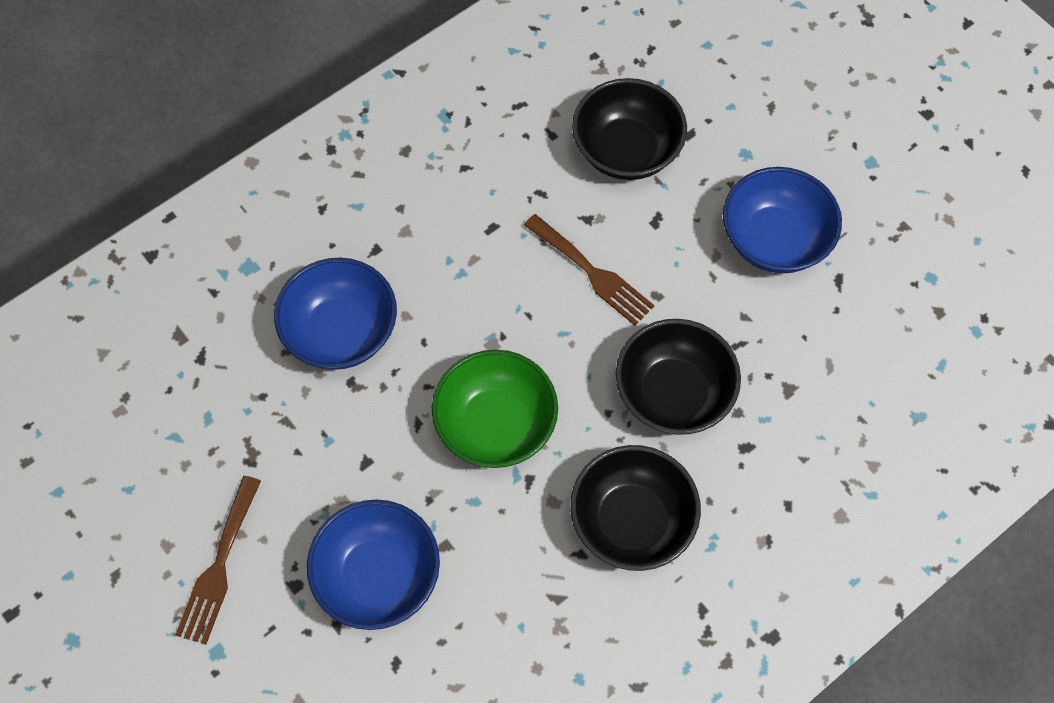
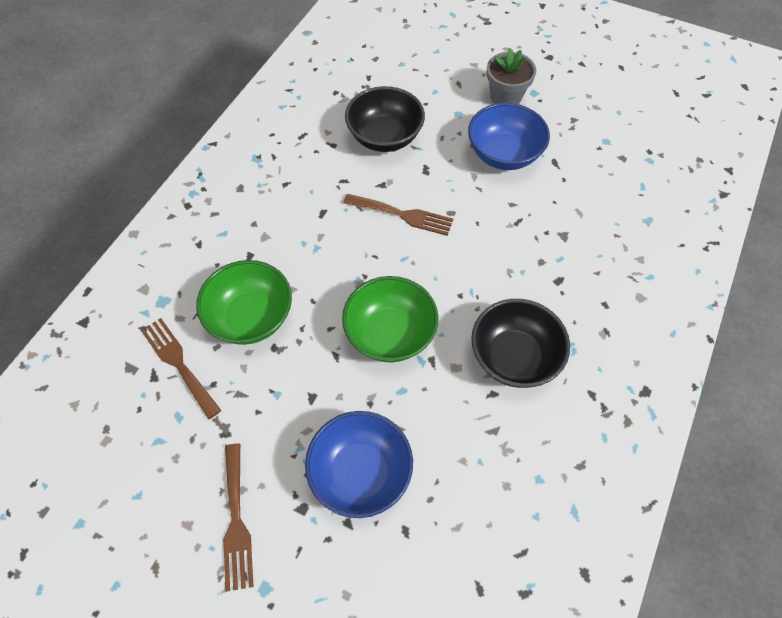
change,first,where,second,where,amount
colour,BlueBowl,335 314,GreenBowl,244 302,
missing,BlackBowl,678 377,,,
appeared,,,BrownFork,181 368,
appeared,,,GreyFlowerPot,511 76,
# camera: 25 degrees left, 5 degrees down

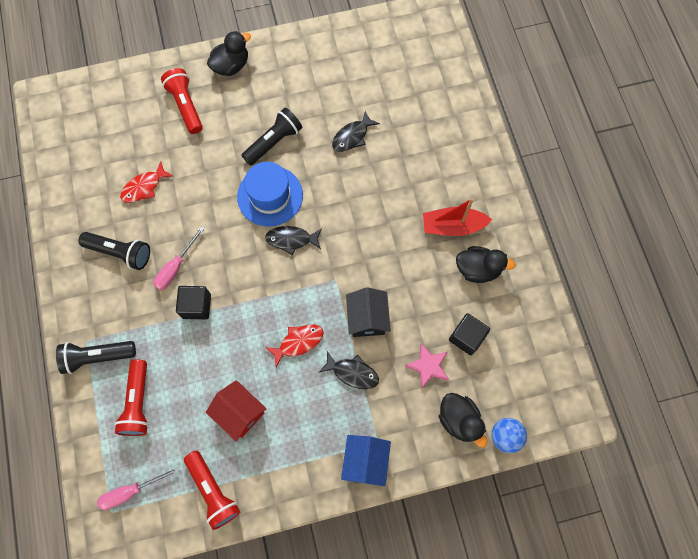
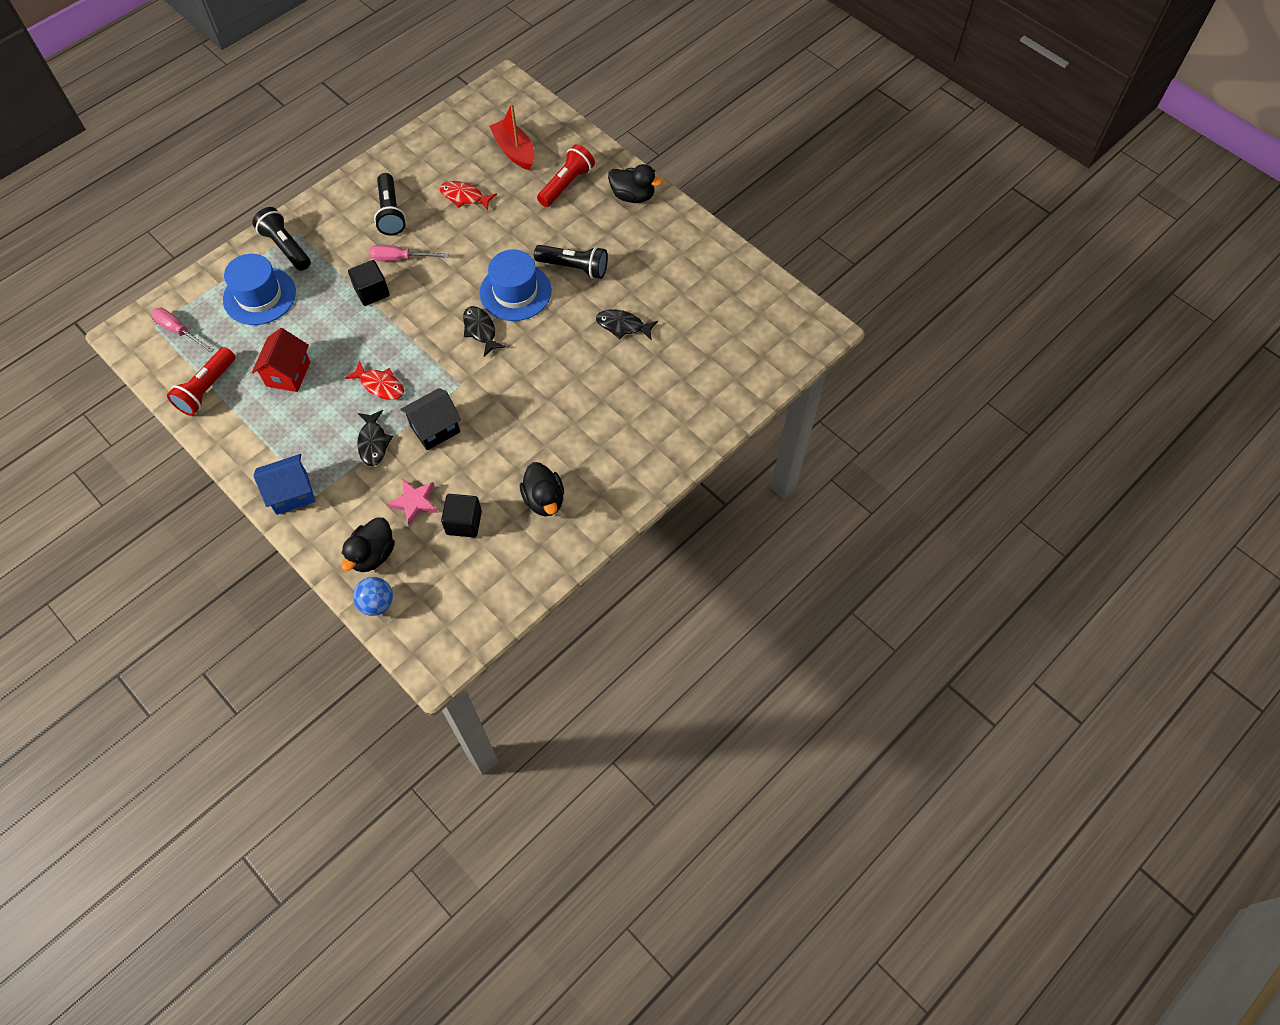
change,first,where,second,where,amount
exchanged,RedFlashlight,131 397,BlueHat,259 289,
relocated,RedBoat,457 217,,511 136,
# camera: 60 degrees right, 10 degrees down

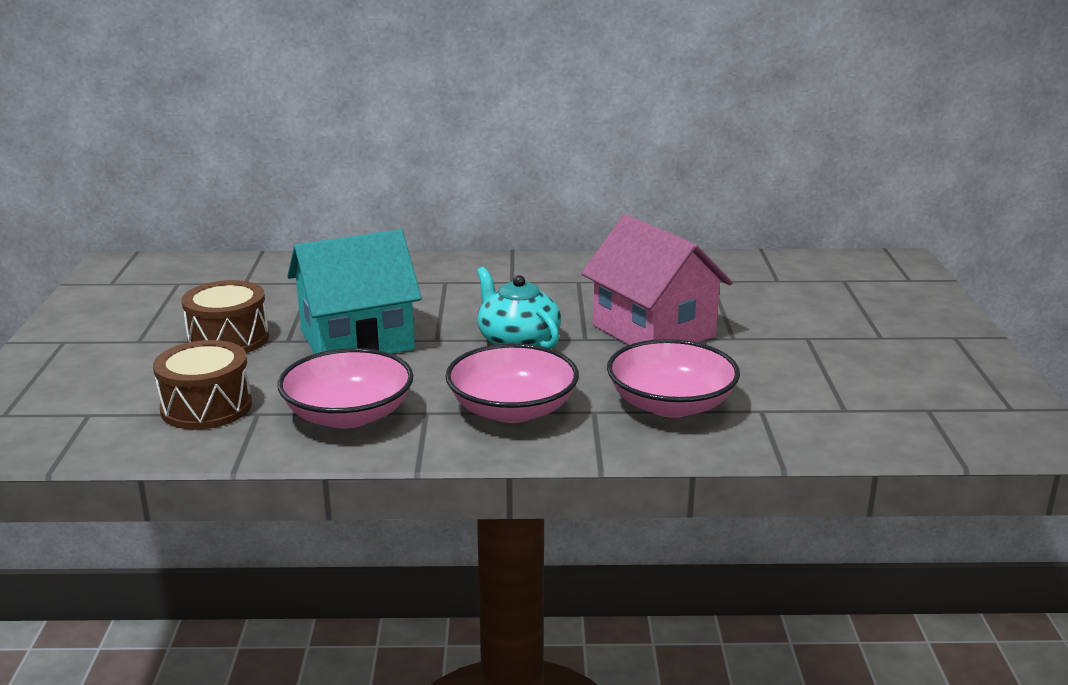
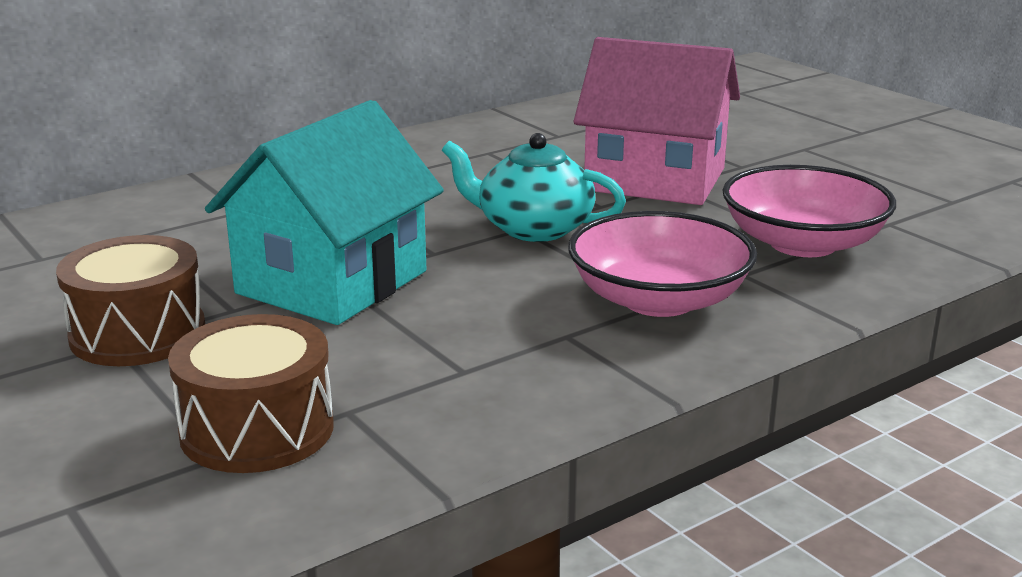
change,first,where,second,where,amount
missing,PinkBowl,345 388,,,
# camera: 35 degrees left, 0 degrees up

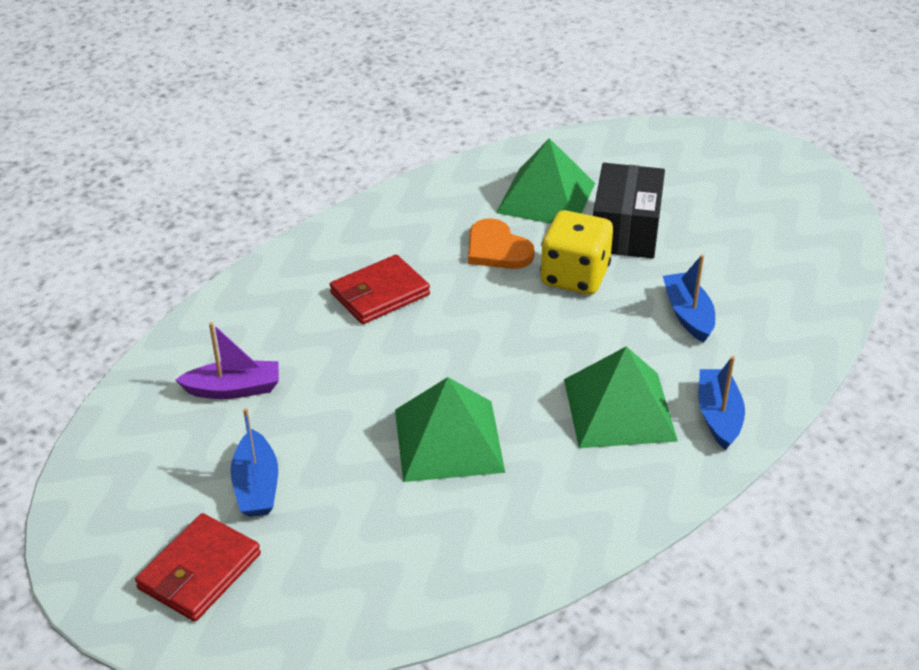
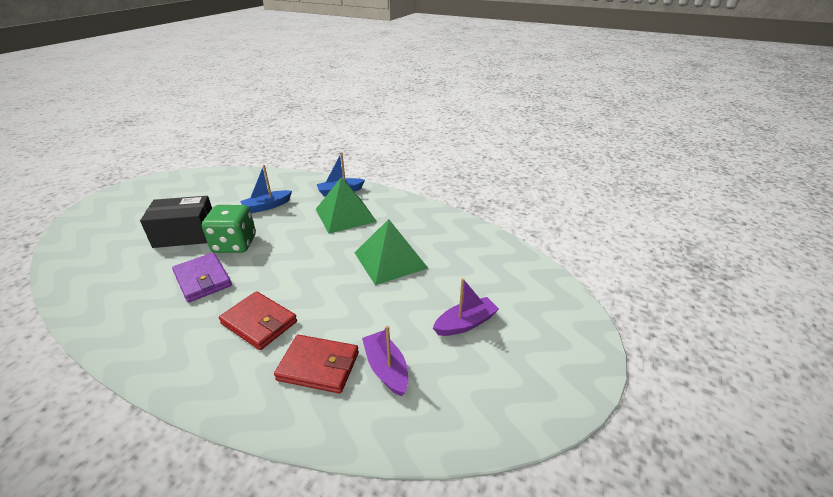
change,first,where,second,where,amount
relocated,RedWallet,198 567,,316 364,
colour,BlueBoat,254 462,PurpleBoat,466 307,
exchanged,OrangeHeart,501 243,PurpleWallet,202 278,
missing,GreenPyramid,545 181,,,
colour,YellowDice,576 252,GreenDice,229 229,
# camera: 110 degrees left, 5 degrees down

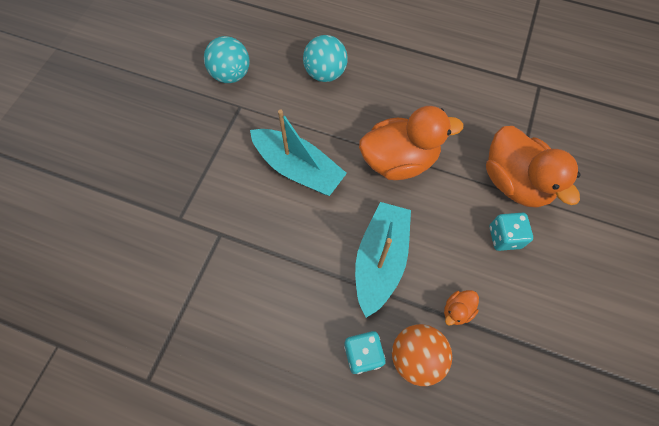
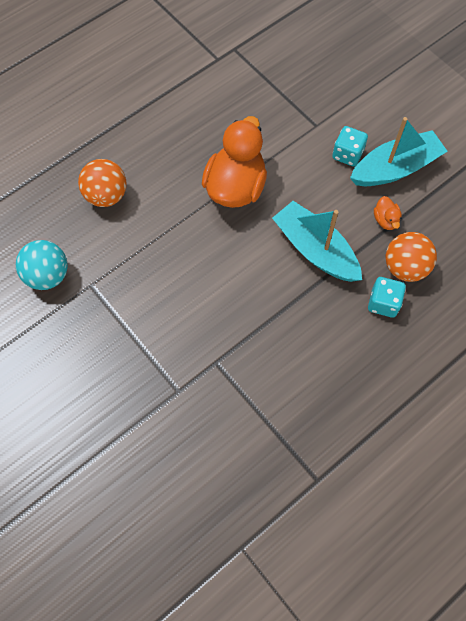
change,first,where,second,where,amount
relocated,TurquoiseBoat,298 152,,399 151,
colour,TurquoiseBall,325 58,OrangeBall,102 183,
missing,OrangeDuck,533 167,,,
# camera: 60 degrees left, 0 degrees up

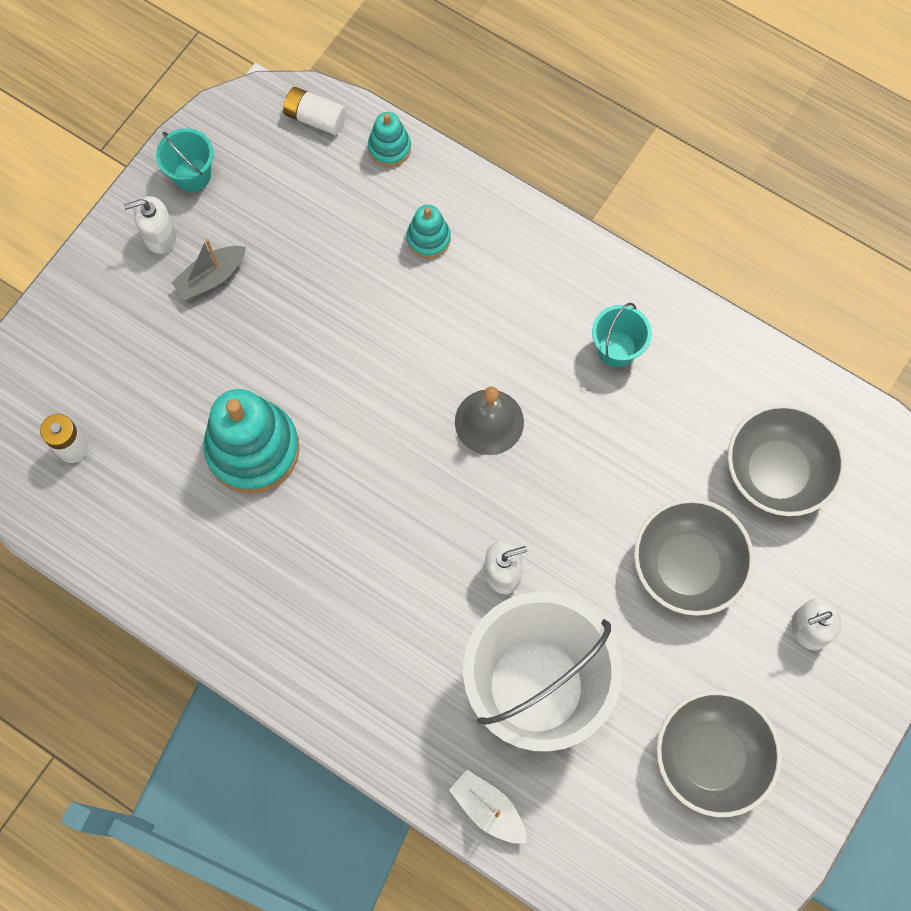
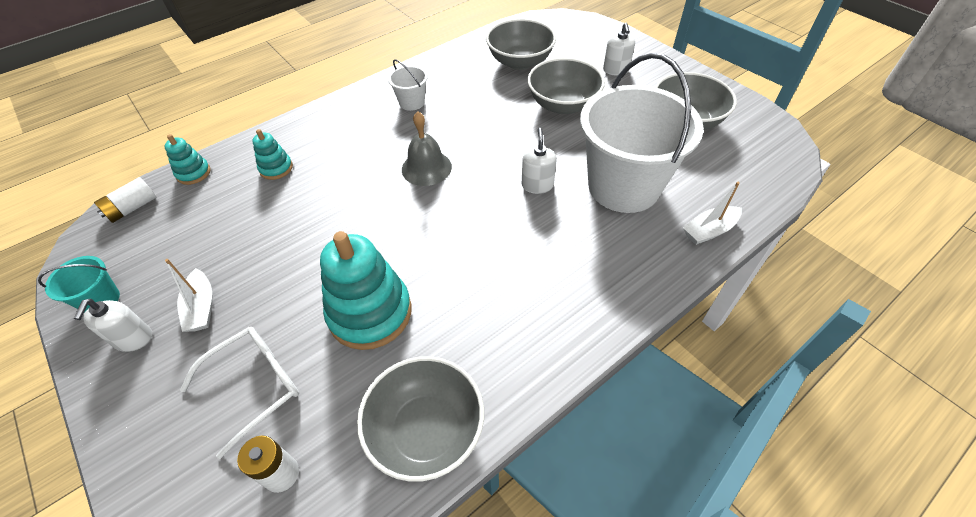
change,first,where,second,where,amount
colour,GreyBoat,208 269,WhiteBoat,188 295,
colour,TurquoiseBucket,622 335,WhiteBucket,408 85,
appeared,,,WhiteGlasses,239 393,
appeared,,,GreyBowl,420 419,
# camera: 70 degrees left, 20 degrees down

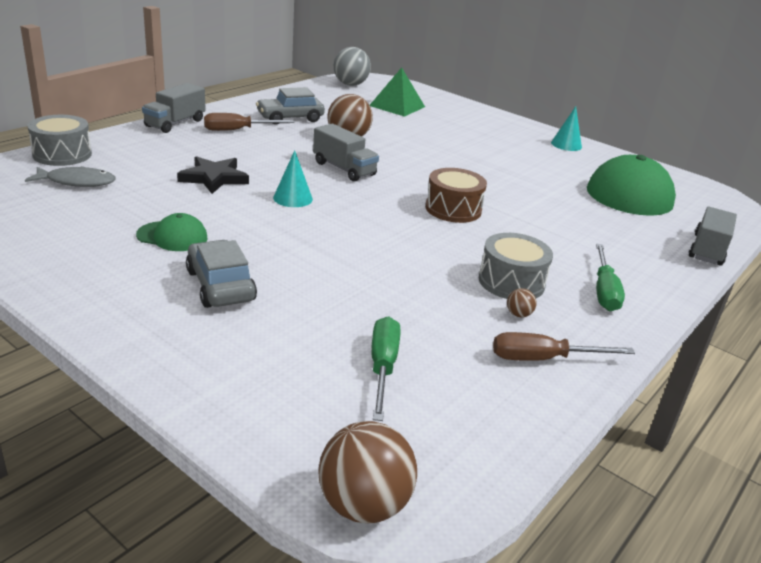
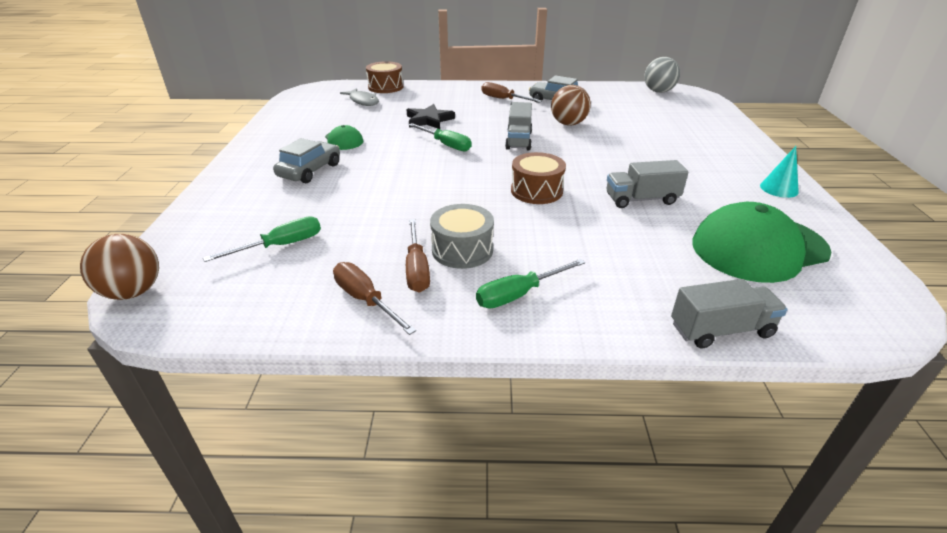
change,first,where,second,where,amount
colour,GreyDrum,59 140,BrownDrum,384 77,
relocated,GreyTruck,174 108,,647 184,
exchanged,TurquoiseCone,293 178,GreenScrewdriver,439 137,
missing,GreenPyramid,397 92,,,
exchanged,BrownBall,522 302,BrownScrewdriver,418 256,
# camera: 55 degrees right, 5 degrees up

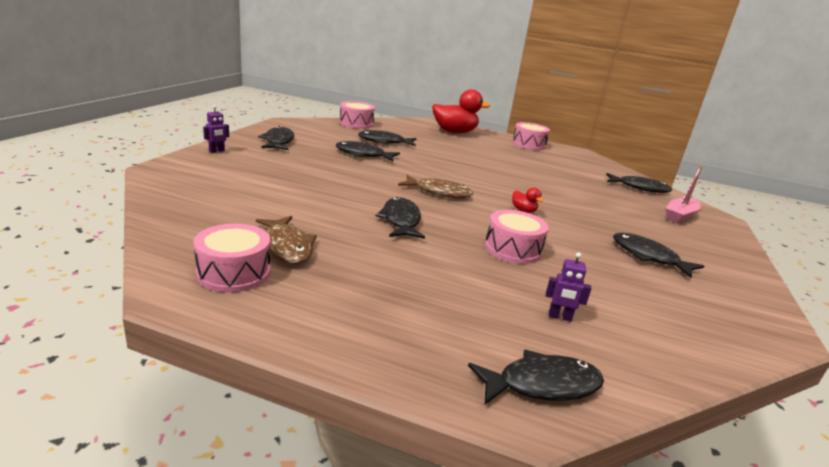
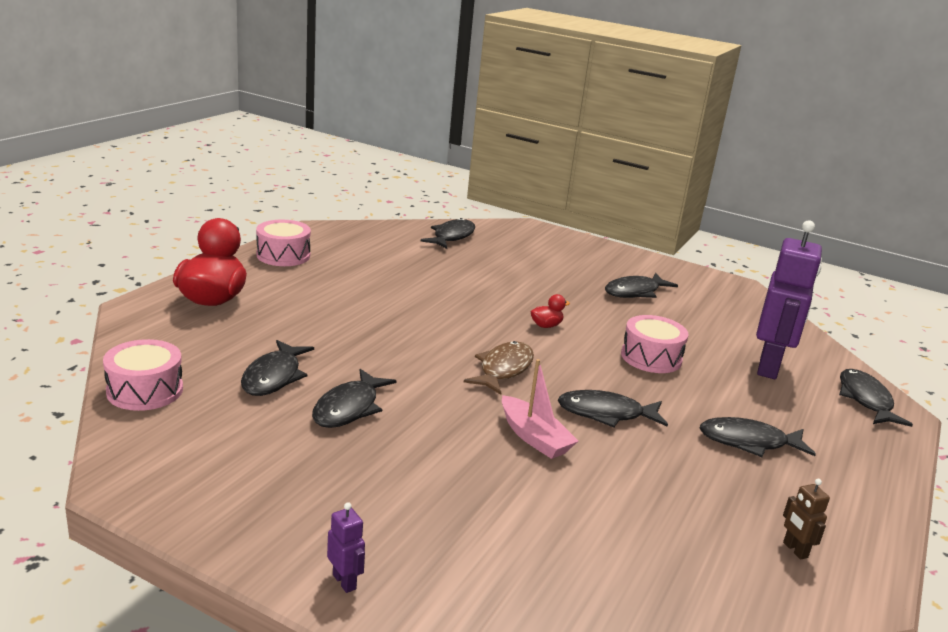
change,first,where,second,where,amount
exchanged,PinkDrum,231 258,BrownRobot,806 519,
missing,BrownFish,286 240,,,
relocated,BlackFish,276 138,,758 437,
size,PurpleRobot,569 286,,789 299,x2.47
relocated,PinkBoat,684 194,,540 409,
# camera: 80 degrees left, 0 degrees up

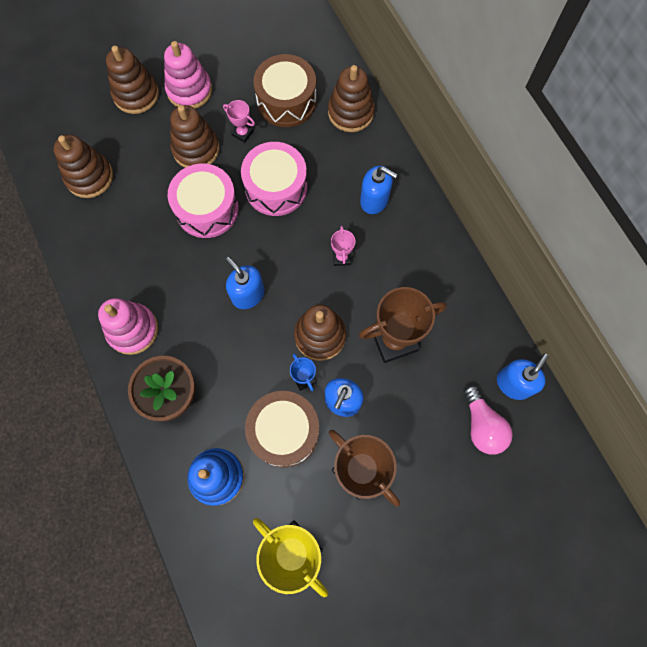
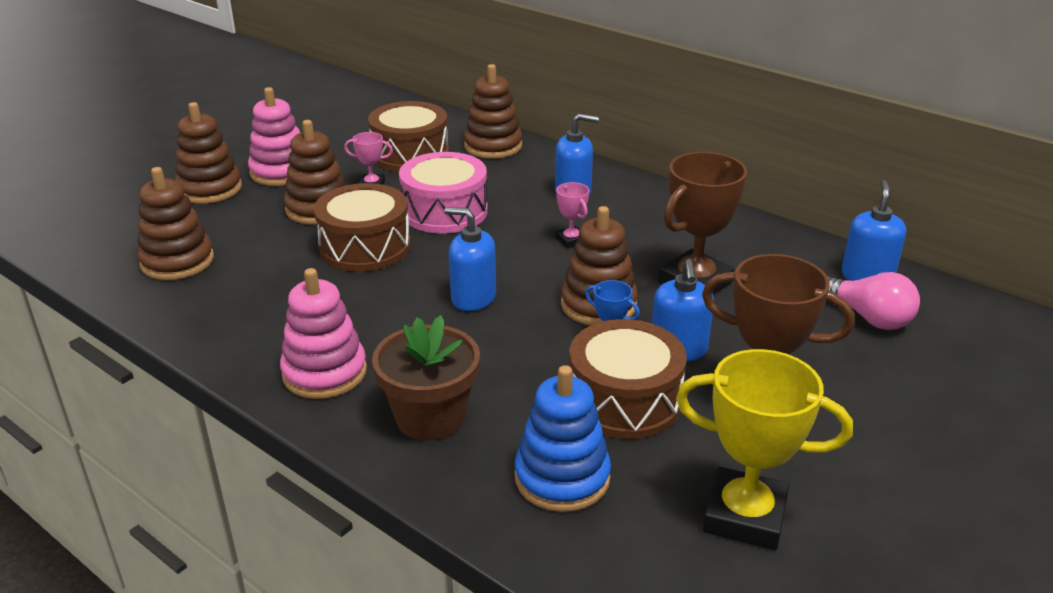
change,first,where,second,where,amount
colour,PinkDrum,203 200,BrownDrum,362 227,
# camera: 25 degrees left, 40 degrees down

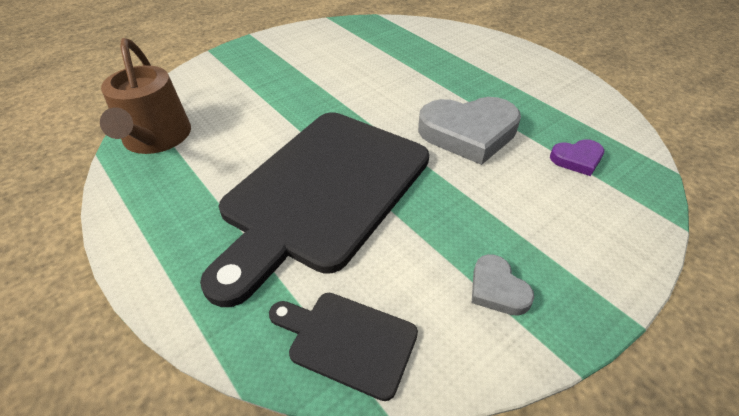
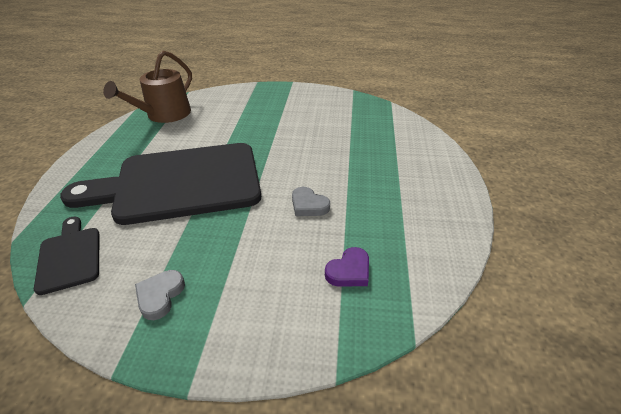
change,first,where,second,where,amount
size,GreyHeart,469 131,,311 201,x0.49
spun,PurpleHeart,577 157,,347 267,75 degrees counterclockwise
# camera: 45 degrees right, 5 degrees down

